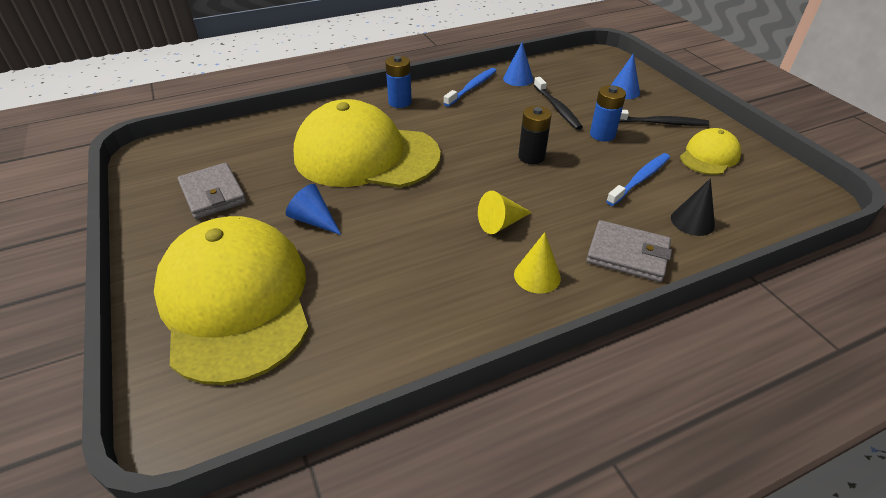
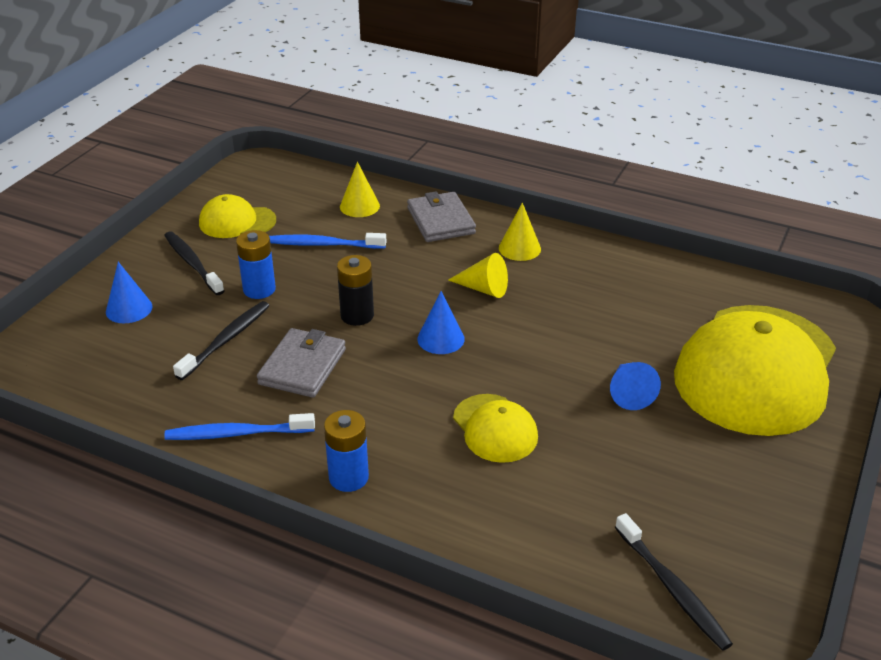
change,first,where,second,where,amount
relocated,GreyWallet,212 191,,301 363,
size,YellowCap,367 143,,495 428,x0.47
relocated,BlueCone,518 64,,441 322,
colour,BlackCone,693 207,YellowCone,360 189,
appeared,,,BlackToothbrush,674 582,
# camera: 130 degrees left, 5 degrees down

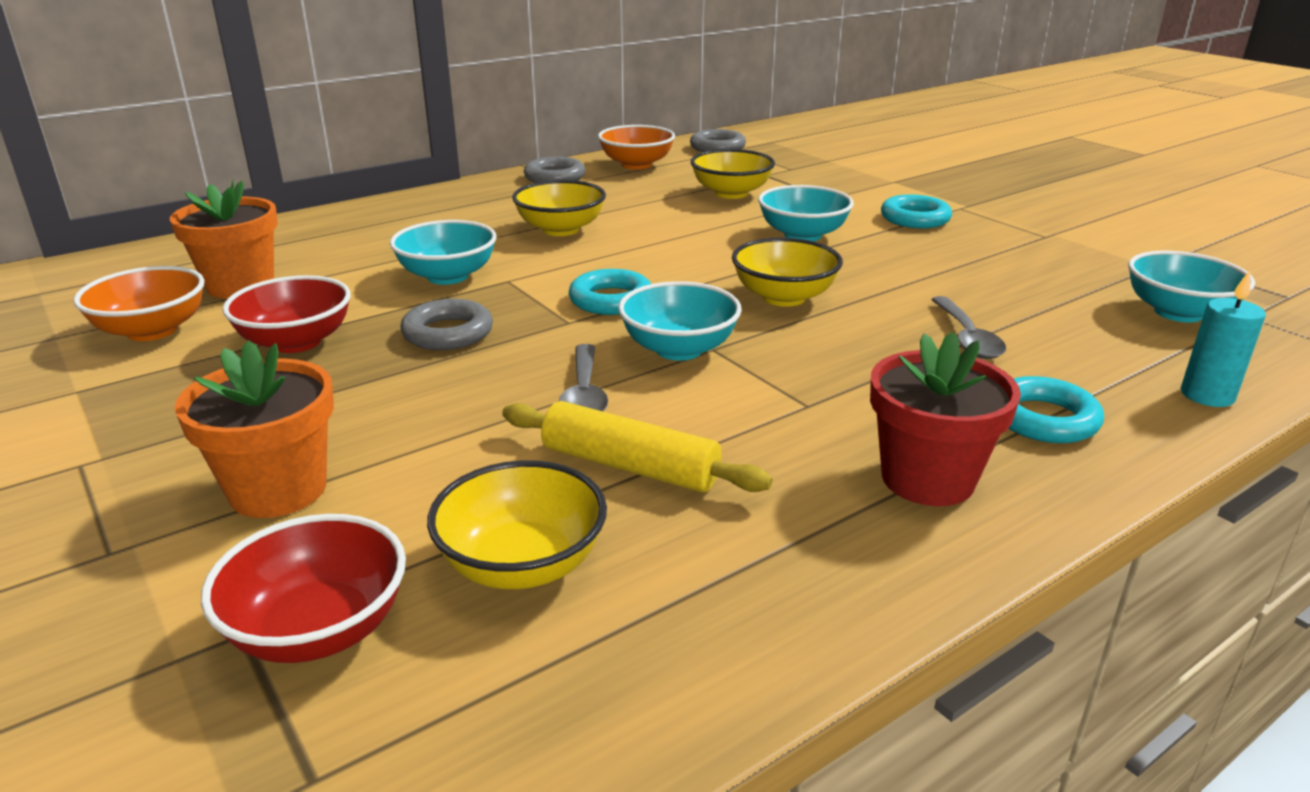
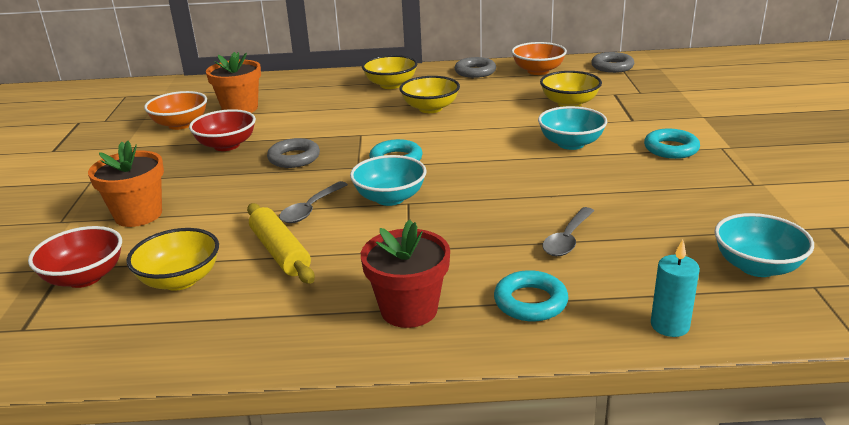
change,first,where,second,where,amount
missing,TurquoiseBowl,443 252,,,
relocated,YellowBowl,787 272,,390 72,
# camera: 35 degrees right, 0 degrees up

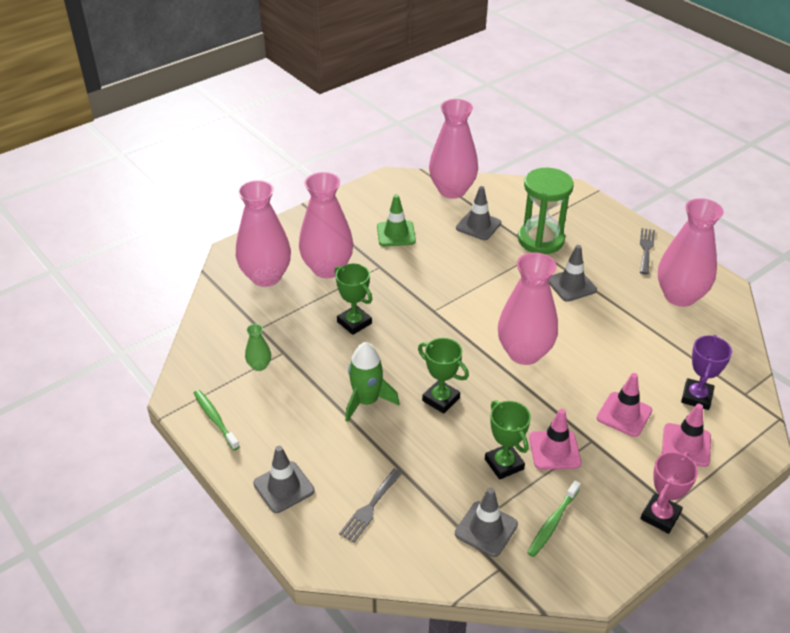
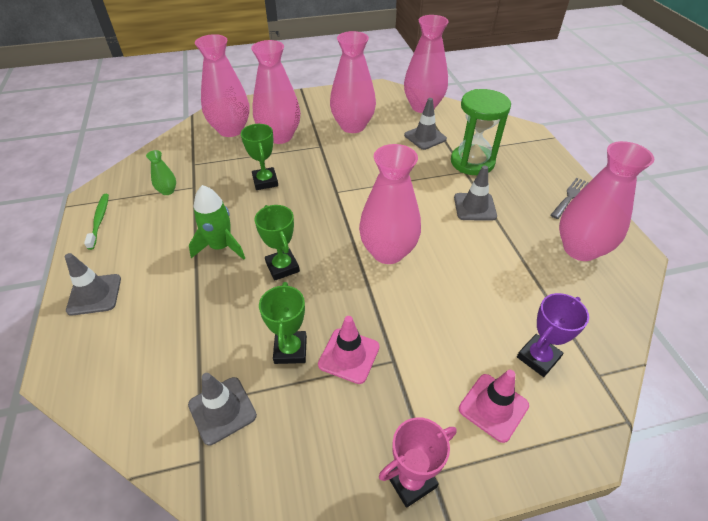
change,first,where,second,where,amount
missing,GreyFork,371 505,,,
exchanged,GreenTrafficCone,396 220,PinkVase,353 82,
missing,GreenToothbrush,554 518,,,
missing,PinkTrafficCone,624 405,,,
# camera: 25 degrees right, 5 degrees up

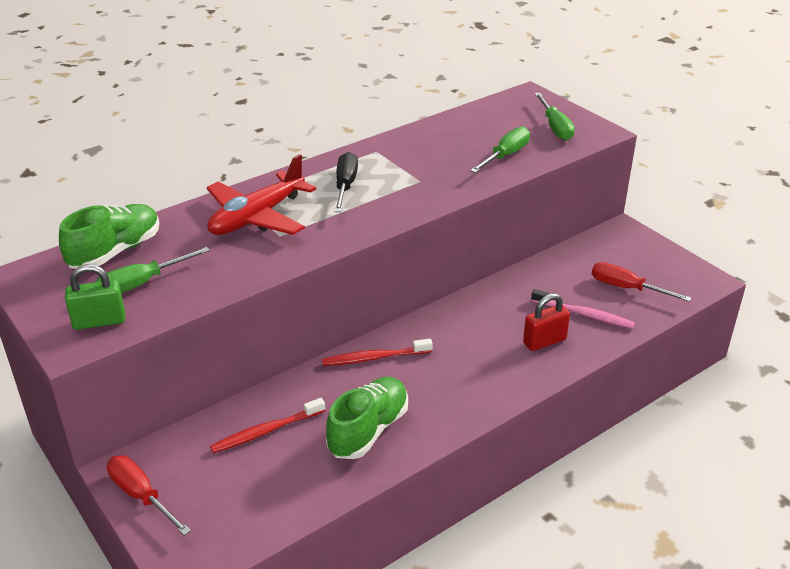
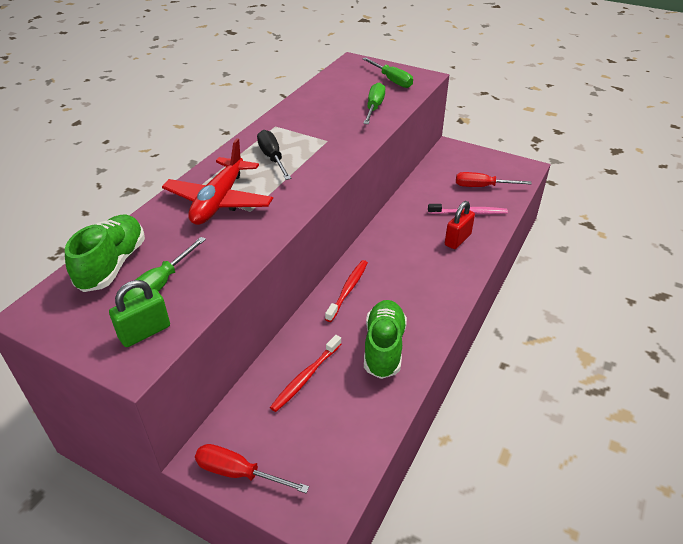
change,first,where,second,where,amount
spun,RedToothbrush,377 352,,346 291,150 degrees clockwise
# camera: 25 degrees left, 5 degrees up

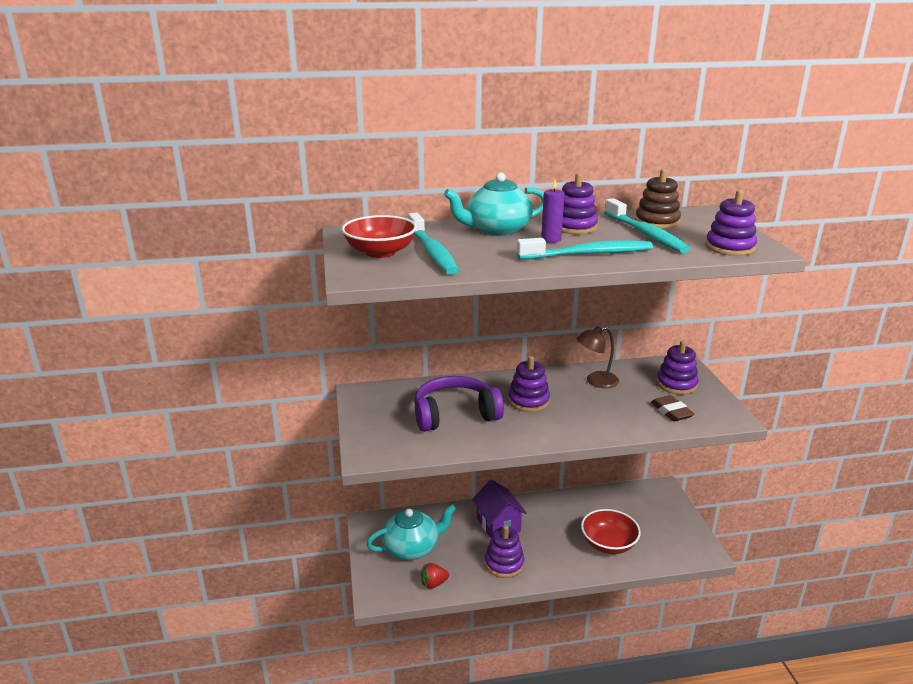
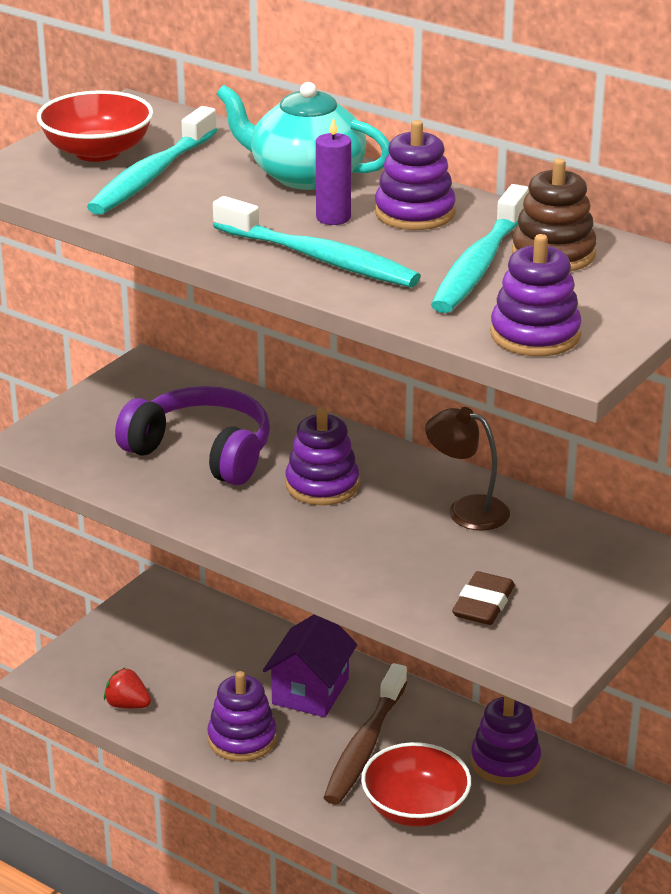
change,first,where,second,where,amount
missing,TurquoiseTeapot,411 532,,,
relocated,PurpleStackingToy,677 367,,506 740,
appeared,,,BrownToothbrush,365 733,
# camera: 45 degrees right, 5 degrees up

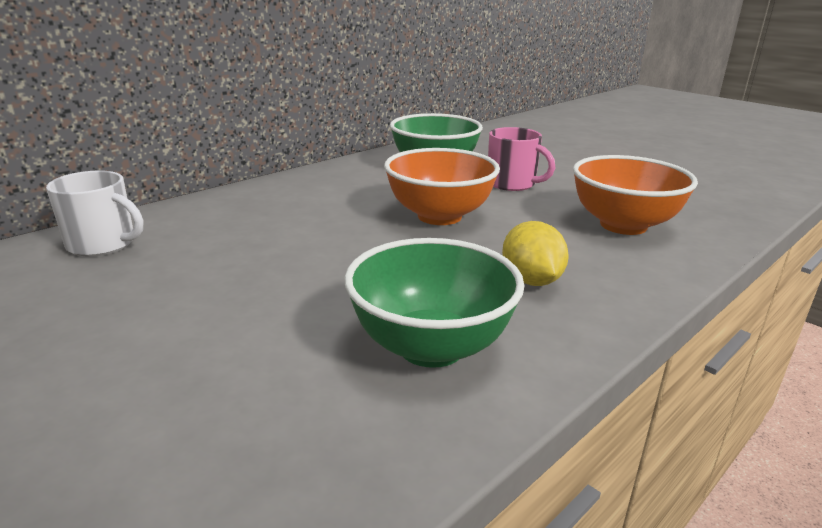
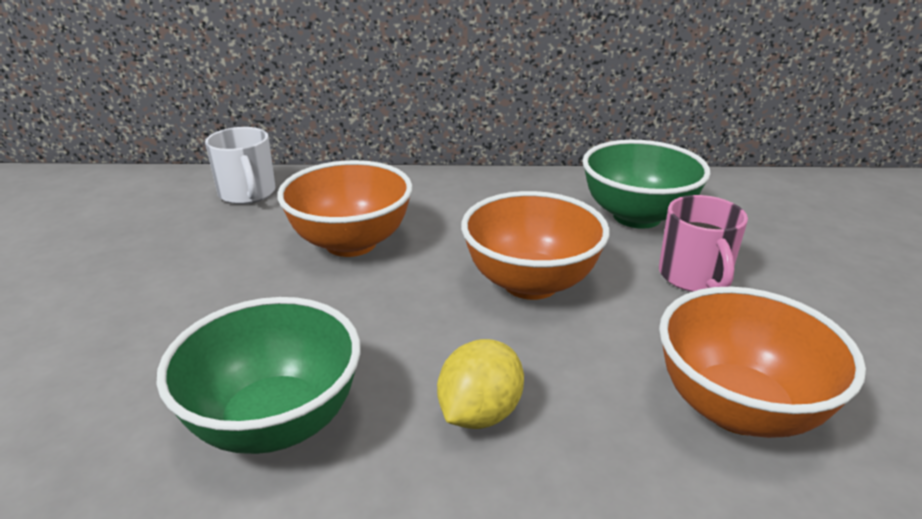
change,first,where,second,where,amount
appeared,,,OrangeBowl,345 208,
# camera: 45 degrees right, 5 degrees up

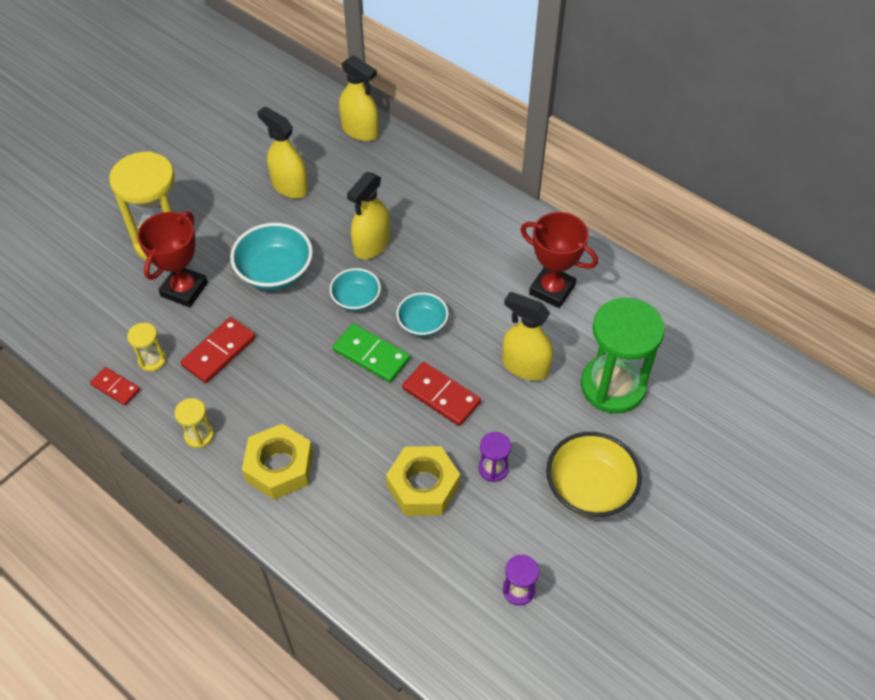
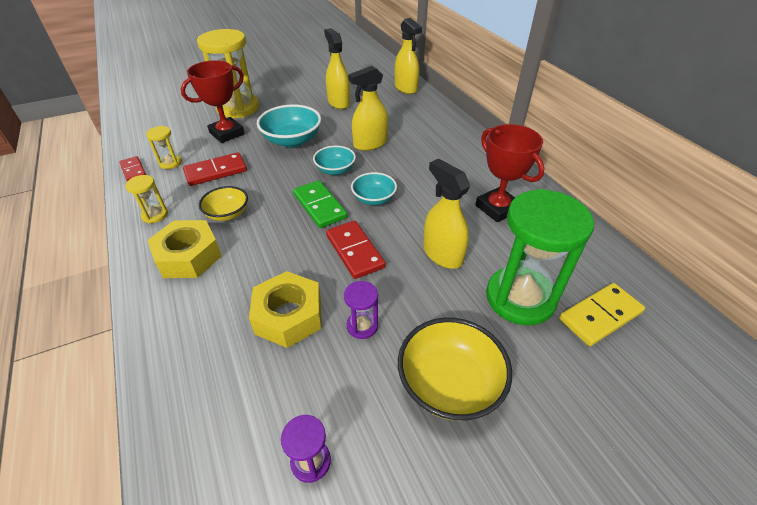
change,first,where,second,where,amount
appeared,,,YellowBowl,223 203,
appeared,,,YellowDomino,602 314,
# camera: 25 degrees right, 10 degrees down

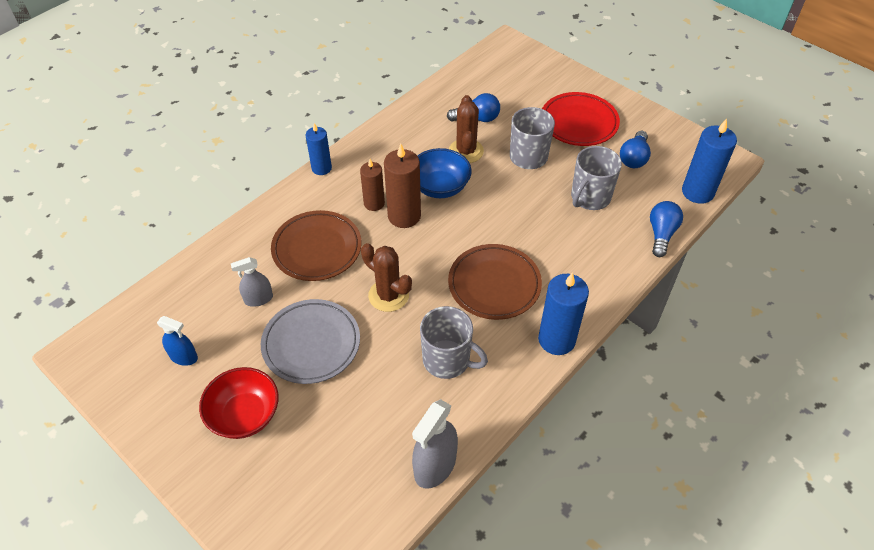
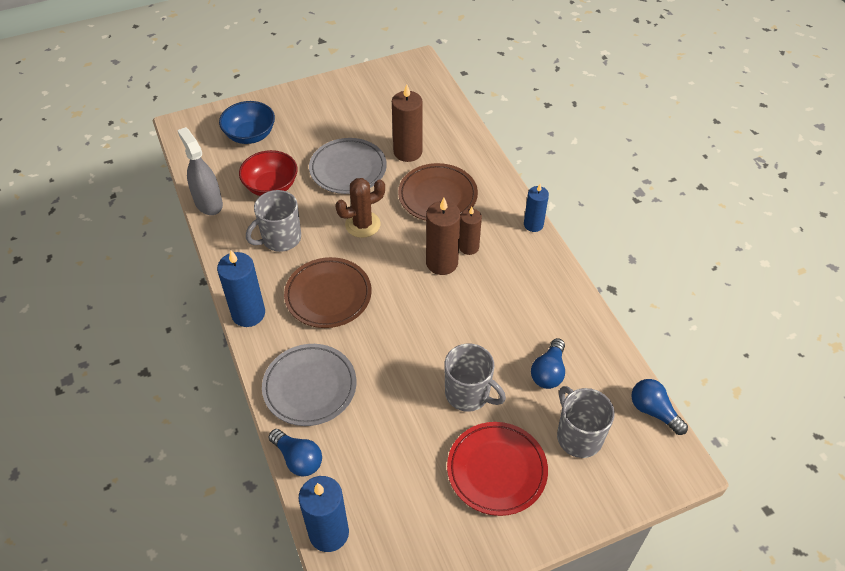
change,first,where,second,where,amount
missing,BlueSprayBottle,177 341,,,
relocated,RedBowl,239 403,,268 173,
exchanged,GreySprayBottle,252 282,BrownCandle,407 123,
relocated,BlueBowl,444 173,,247 122,
missing,BrownCactus,466 129,,,
relocated,GreyMug,596 178,,586 422,
relocated,BlueLightBulb,635 149,,659 407,
appeared,,,GreyPlate,309 385,
# camera: 115 degrees right, 0 degrees up

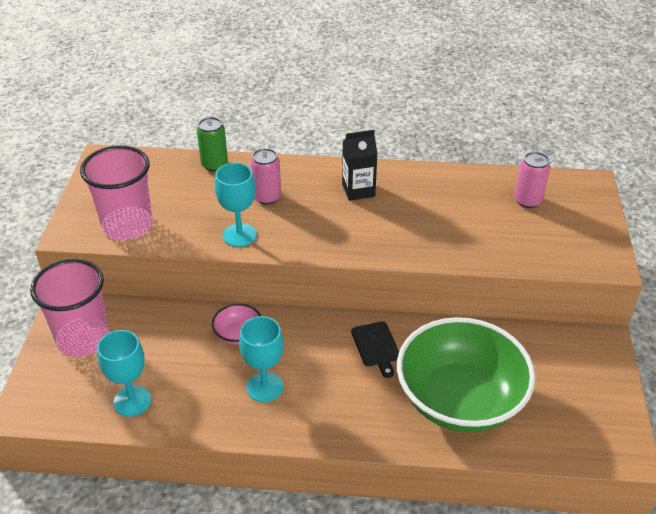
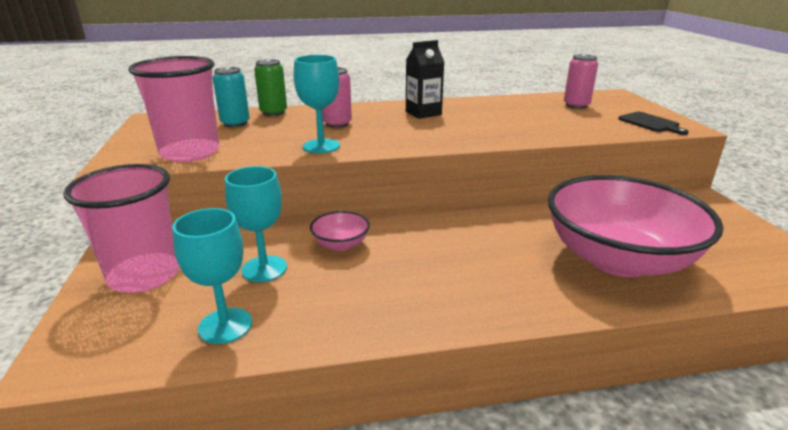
change,first,where,second,where,amount
relocated,TurquoiseGoblet,261 359,,256 224,
relocated,BlackCuttingBoard,375 349,,653 123,
colour,GreenBowl,466 374,PinkBowl,635 226,
appeared,,,TurquoiseCan,231 97,
# camera: 15 degrees left, 15 degrees down

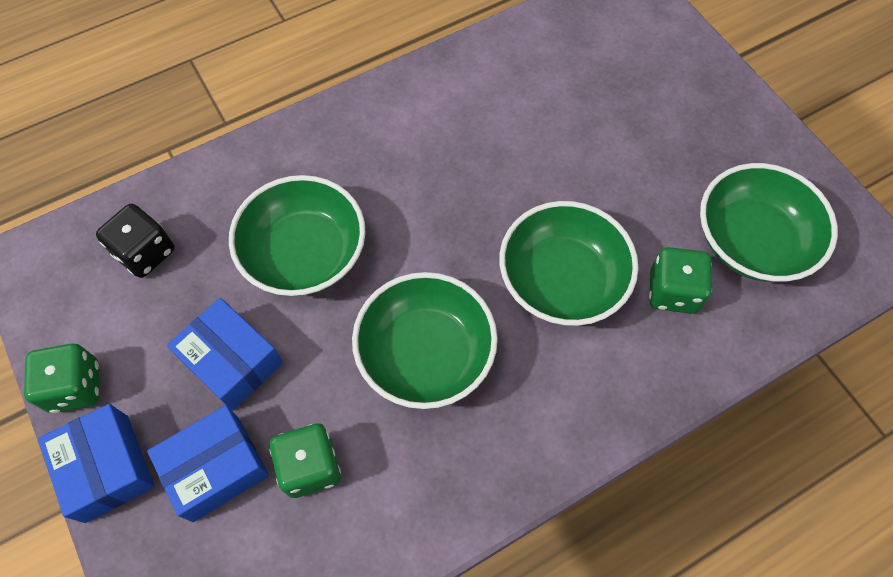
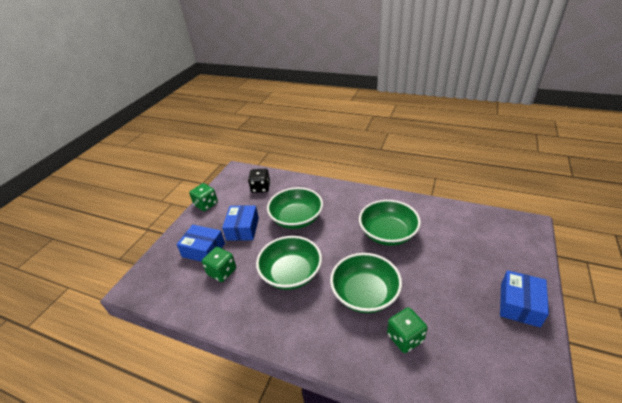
change,first,where,second,where,amount
relocated,BlueBox,96 463,,524 298,
relocated,GreenBowl,769 222,,390 223,
# camera: 55 degrees right, 25 degrees down

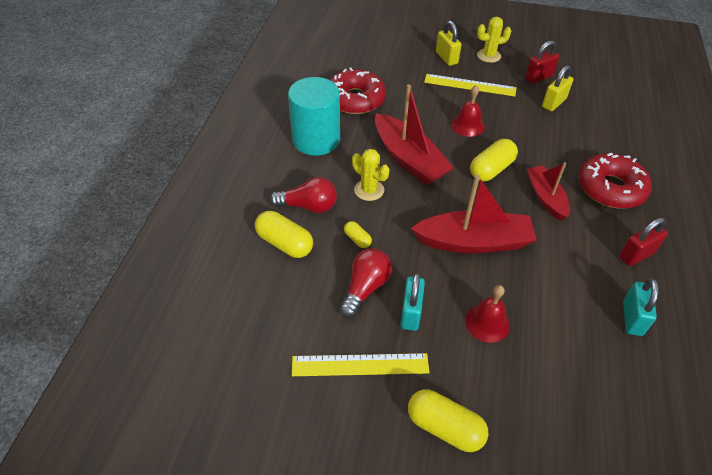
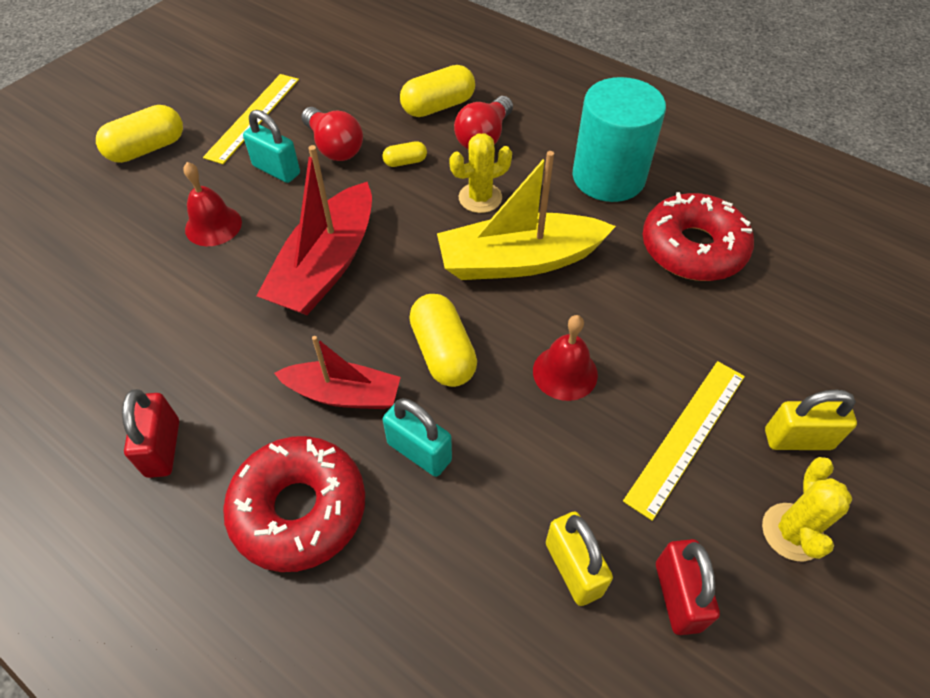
change,first,where,second,where,amount
colour,RedBoat,414 135,YellowBoat,526 215,
relocated,TurquoisePadlock,641 307,,417 437,
# camera: 115 degrees right, 5 degrees up

